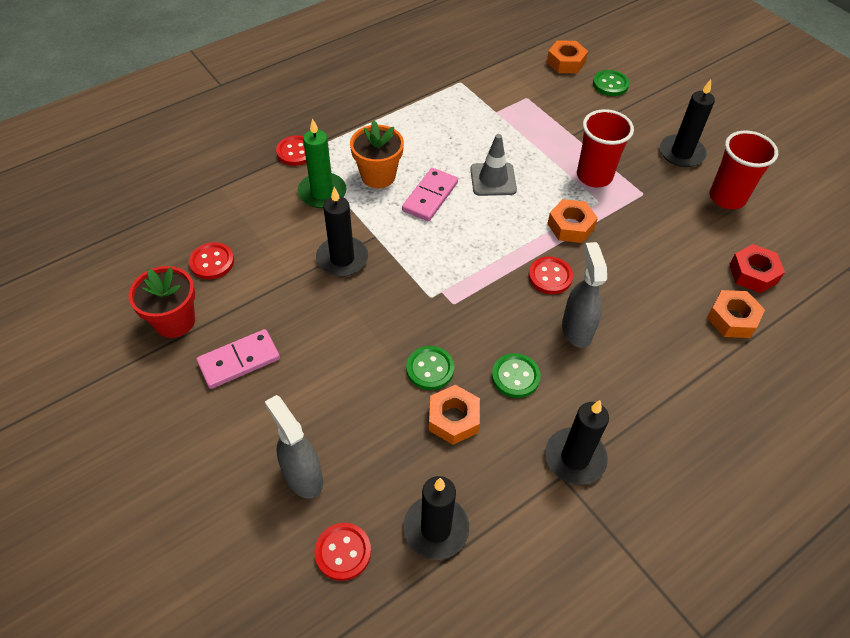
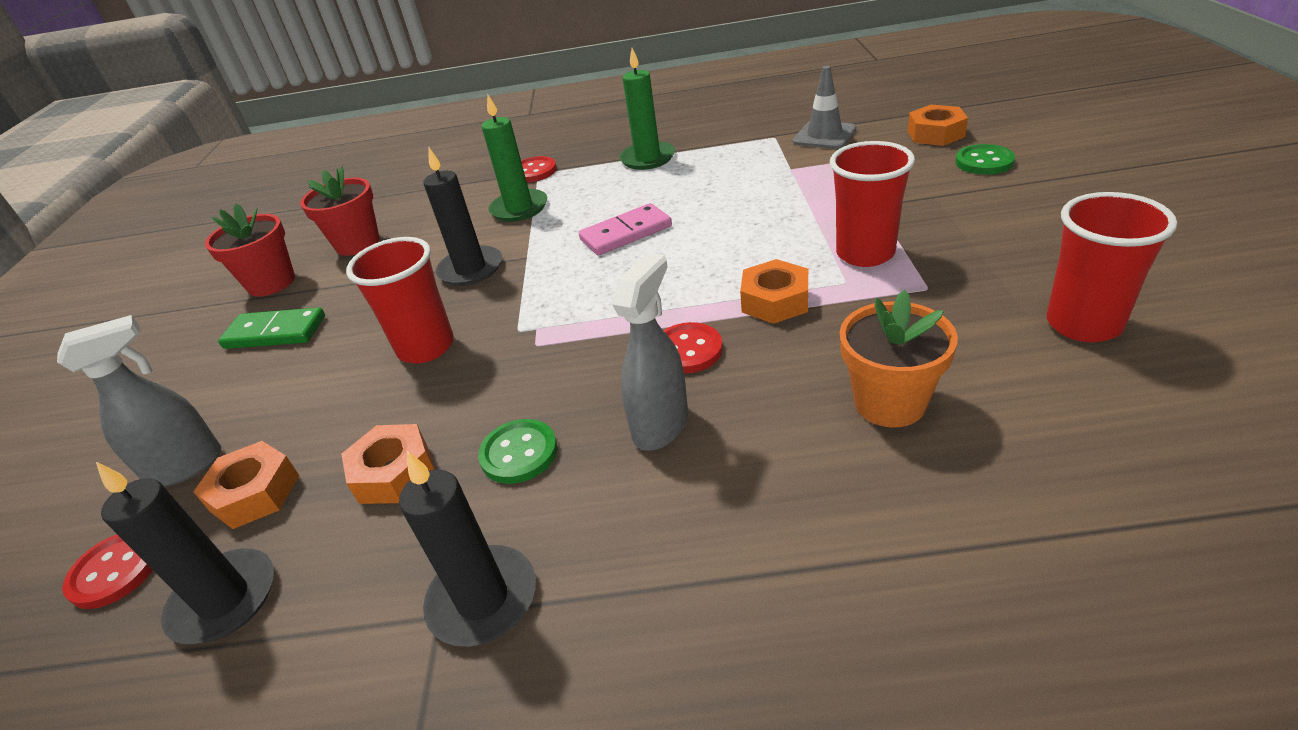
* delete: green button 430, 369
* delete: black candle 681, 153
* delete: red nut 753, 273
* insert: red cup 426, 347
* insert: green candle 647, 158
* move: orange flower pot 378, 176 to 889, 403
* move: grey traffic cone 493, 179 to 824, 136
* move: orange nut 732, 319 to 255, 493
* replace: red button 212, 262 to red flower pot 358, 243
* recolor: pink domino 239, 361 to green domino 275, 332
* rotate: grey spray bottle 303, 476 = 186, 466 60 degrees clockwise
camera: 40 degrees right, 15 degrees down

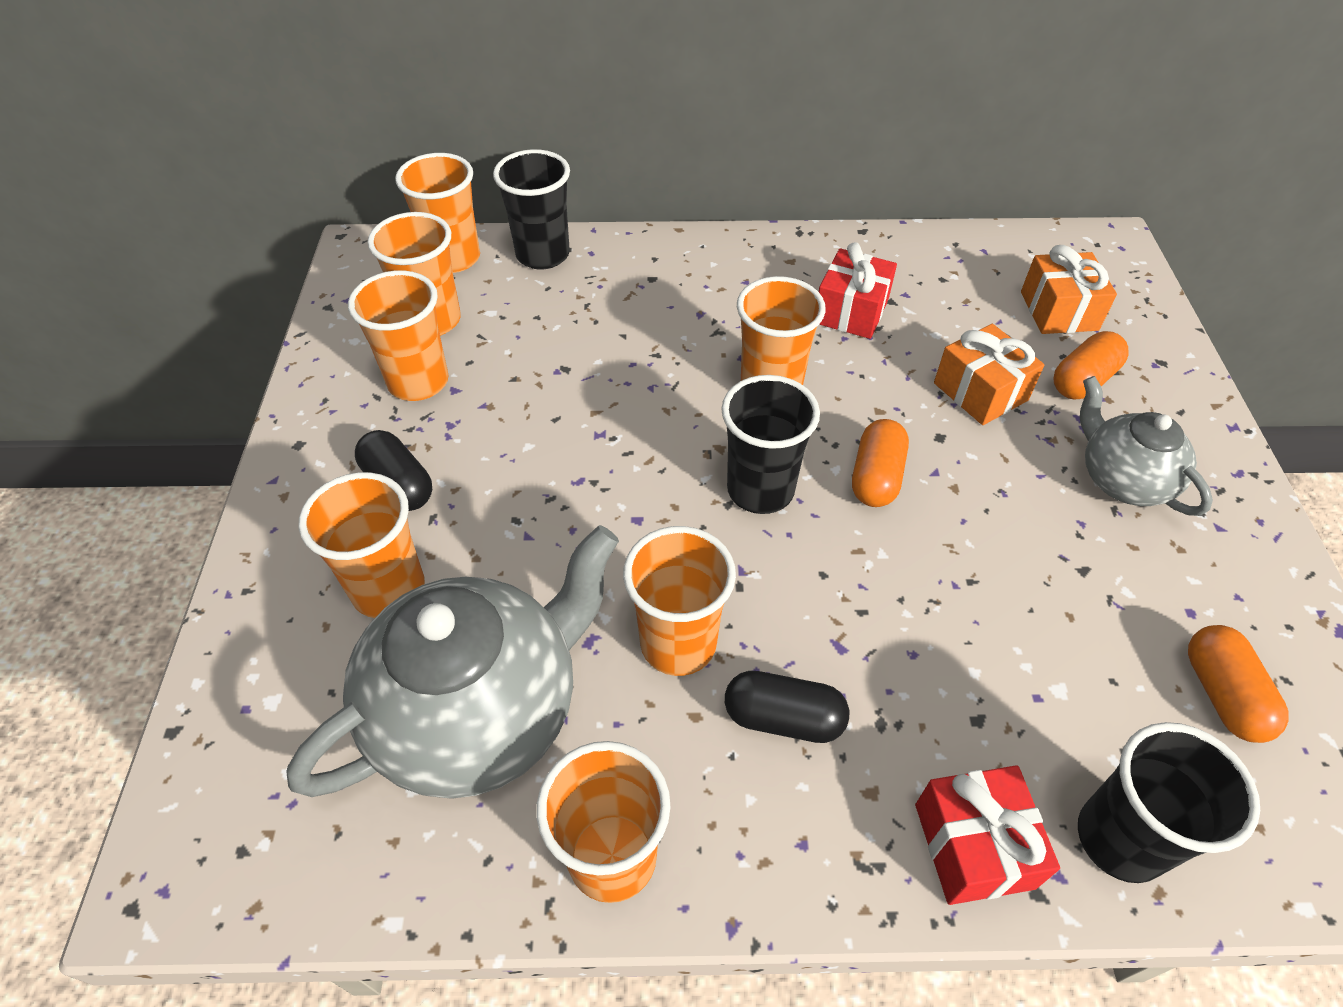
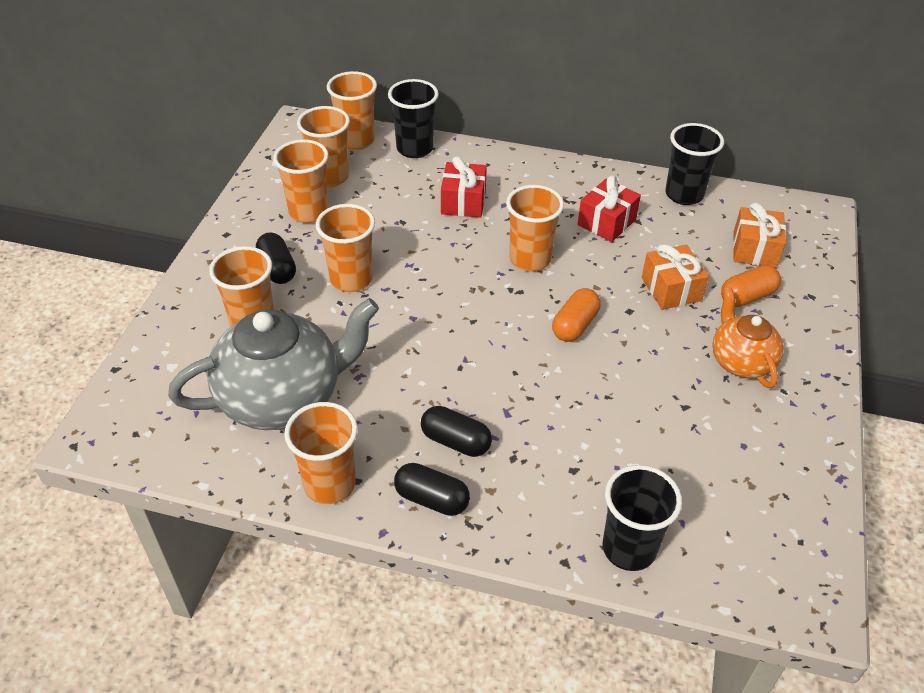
* delete: orange capsule 1222, 694
* insert: black capsule 432, 499
* move: orange cup 678, 644 to 351, 279
* move: black cup 760, 490 to 684, 194
* move: red gift 973, 845 to 463, 202
* recolor: grey teapot 1122, 479 to orange teapot 740, 361
camera: 15 degrees right, 5 degrees down

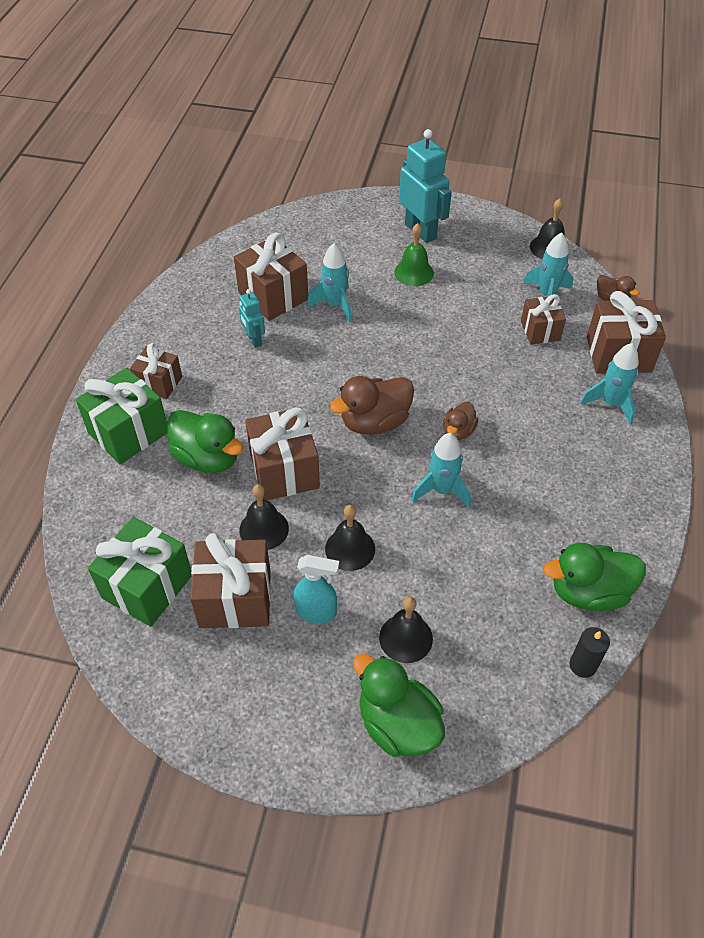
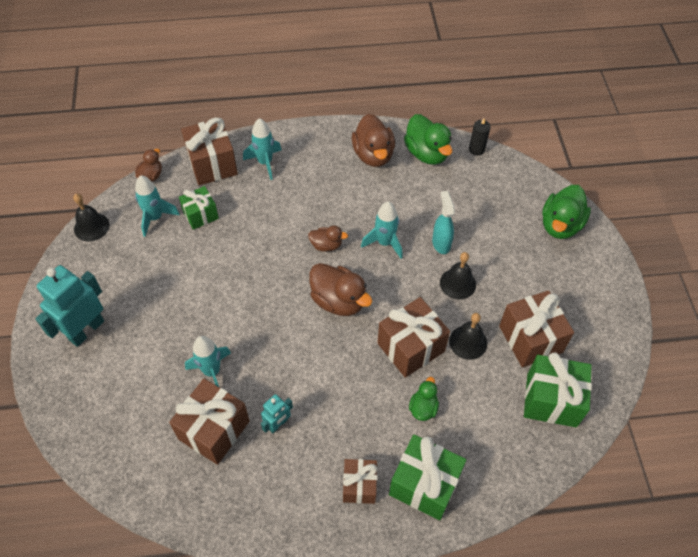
* delete: black bell 406, 638
* delete: green bell 414, 272
* insert: brown duck 373, 155
* move: turquoise spray bottle 316, 612 to 441, 243
* recolor: brown gift 540, 331 to green gift 200, 215
* resize: green duck 207, 458 = 423, 408 x0.56
camera: 110 degrees left, 5 degrees up

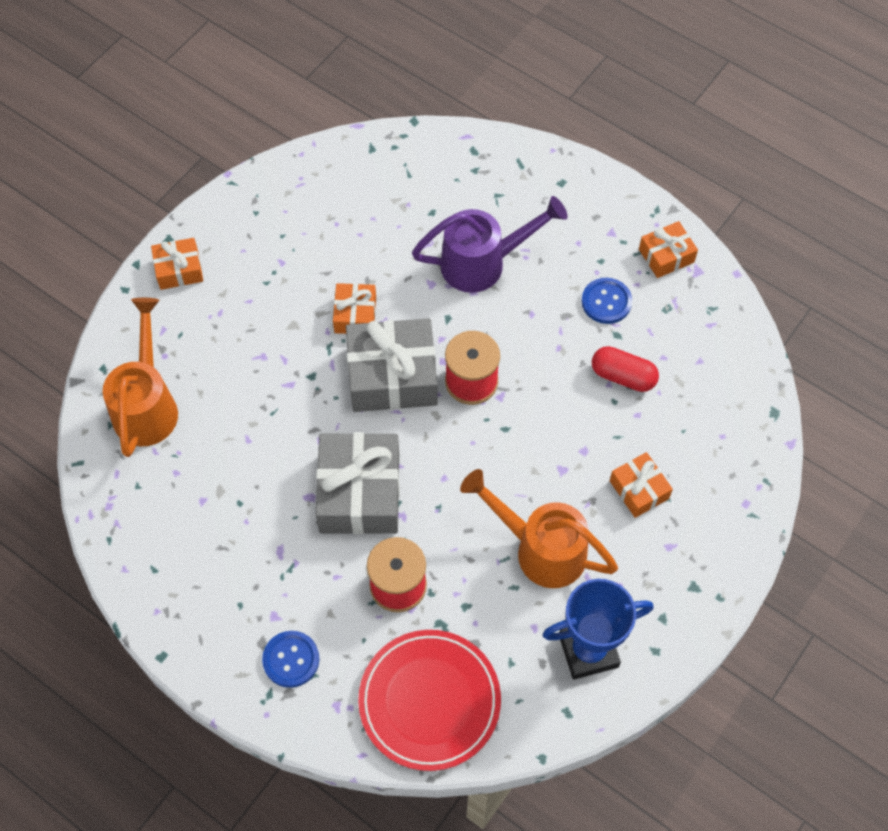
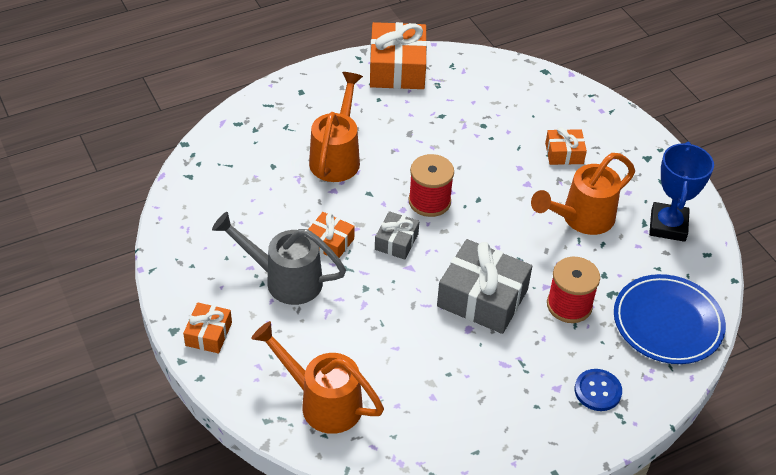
* delete: blue button 606, 302
* delete: red capsule 623, 376
* insert: grey watering can 285, 280
* recolor: red plate 429, 701 to blue plate 667, 323
* recolor: purple watering can 483, 263 to orange watering can 337, 157
* resize: grey gift 392, 375 = 396, 241 x0.53
* resize: orange gift 666, 256 = 397, 68 x1.87
camera: 65 degrees left, 15 degrees down

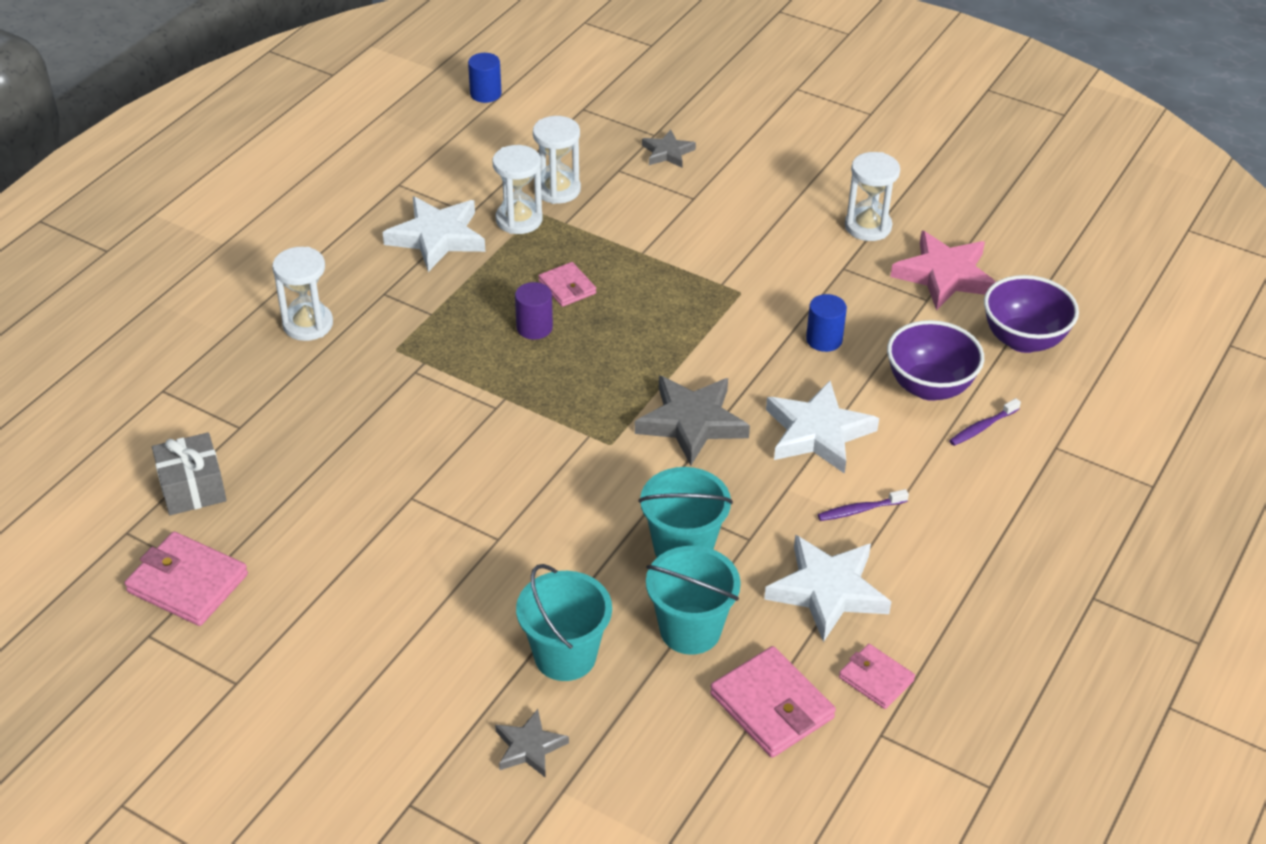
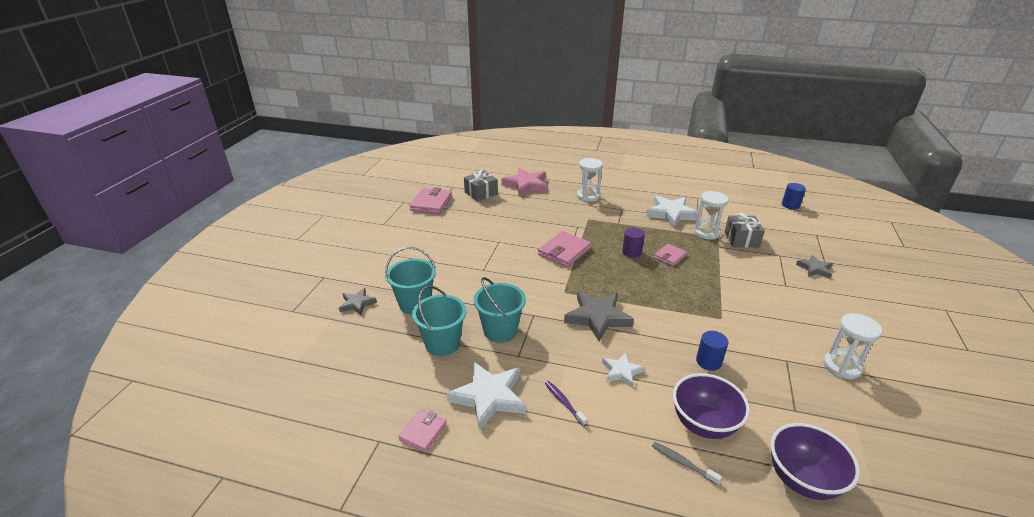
* move: pink wallet 772, 706 to 564, 251
* move: pink star 944, 275 to 526, 185
* replace: white hourglass 557, 190 to grey gift 741, 239
* recolor: purple toothbrush 982, 427 to grey toothbrush 682, 463
* resize: white star 818, 433 = 621, 372 x0.56
camera: 75 degrees right, 10 degrees down

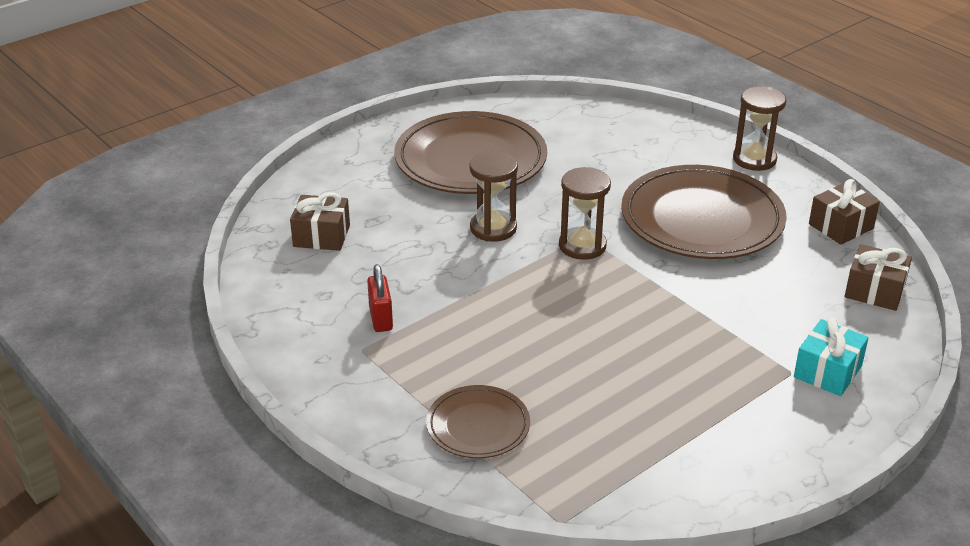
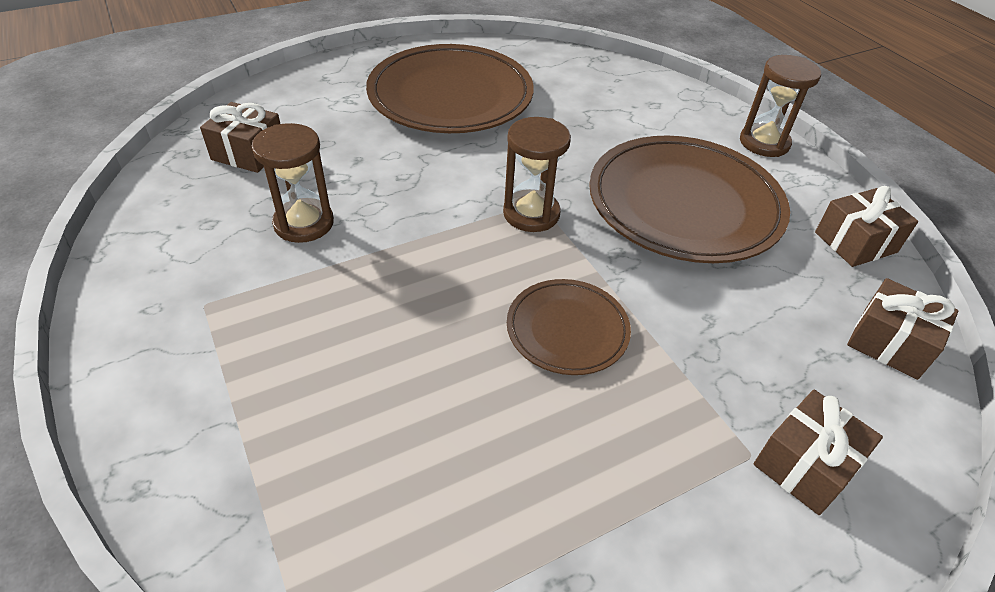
* delete: red padlock 381, 319
* move: brown plate 478, 426 to 567, 330
* move: brown hourglass 493, 228 to 304, 223
* recolor: turquoise gift 827, 371 to brown gift 805, 465
camera: 10 degrees right, 10 degrees up

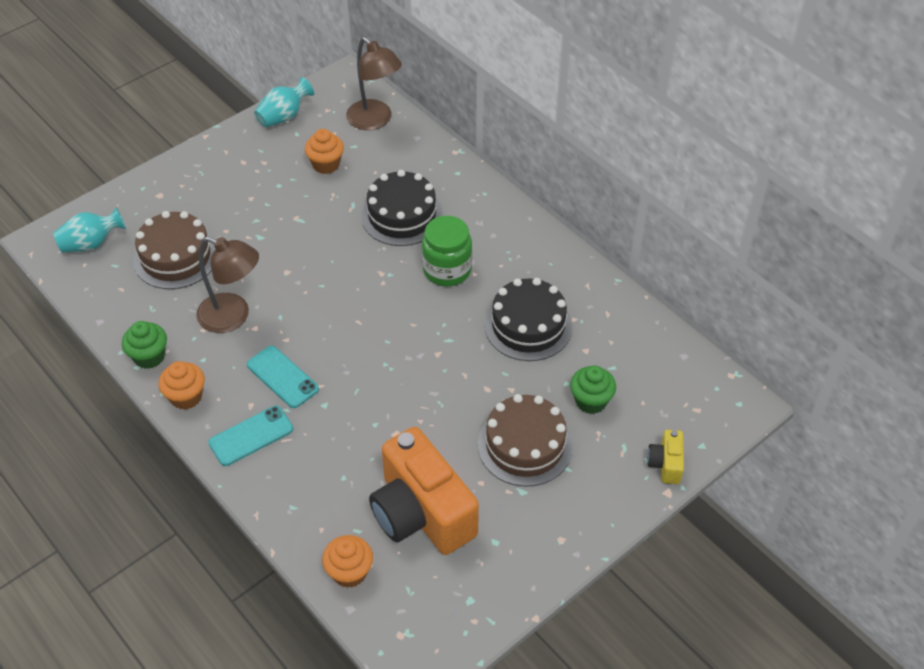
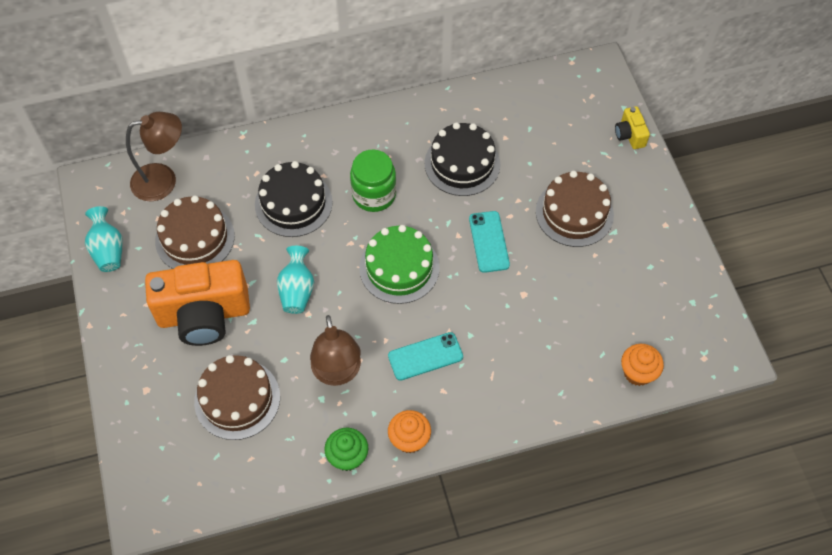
* delete: green cupcake 590, 401
* insert: green cake 399, 268
* move: turquoise vase 91, 244 to 297, 290
* move: turquoise phone 251, 436 to 489, 242
* move: orange camera 421, 513 to 204, 315
* replace: orange cupcake 326, 164 to brown cake 195, 238
* rotate: brown lamp 233, 317 = 337, 373 120 degrees clockwise
* rotate: yellow camera 665, 464 = 629, 135 45 degrees clockwise
camera: 65 degrees left, 10 degrees up

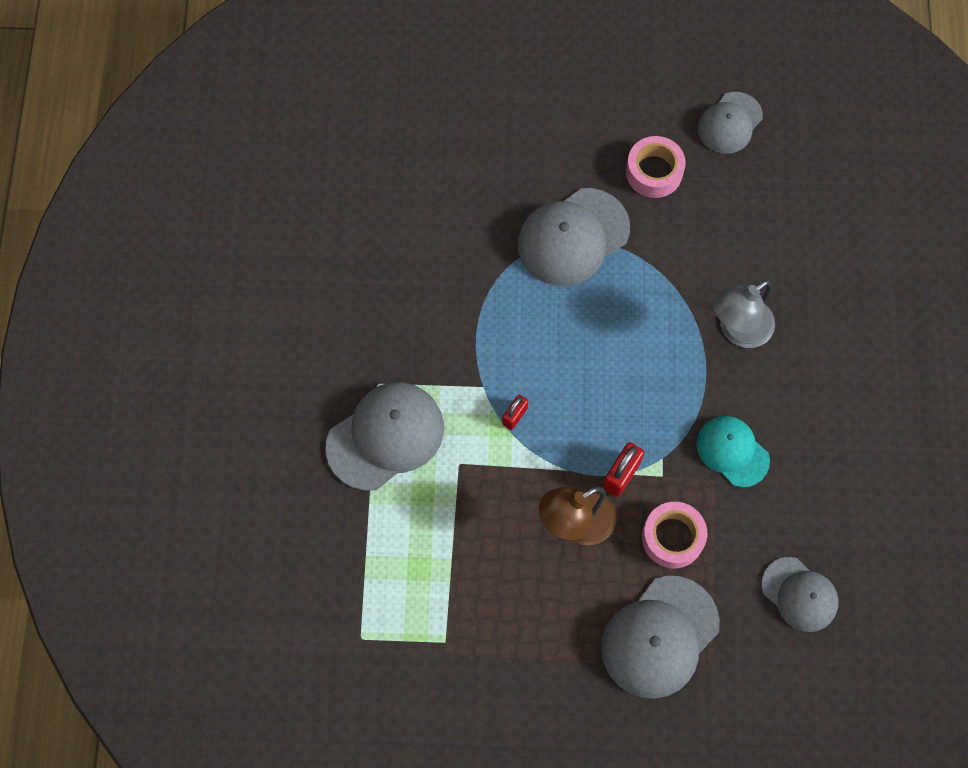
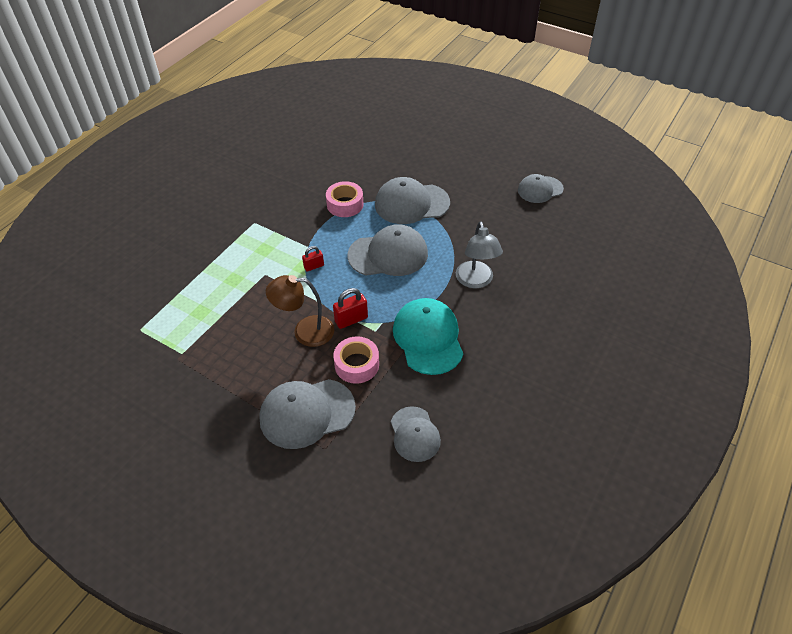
* move: grey cap 385, 436 to 388, 254
* move: pink tape 654, 172 to 345, 204
* rotate: grey lamp 737, 330 = 476, 281 90 degrees counterclockwise
* resize: turquoise cap 732, 451 = 428, 338 x1.59
camera: 30 degrees right, 20 degrees down

